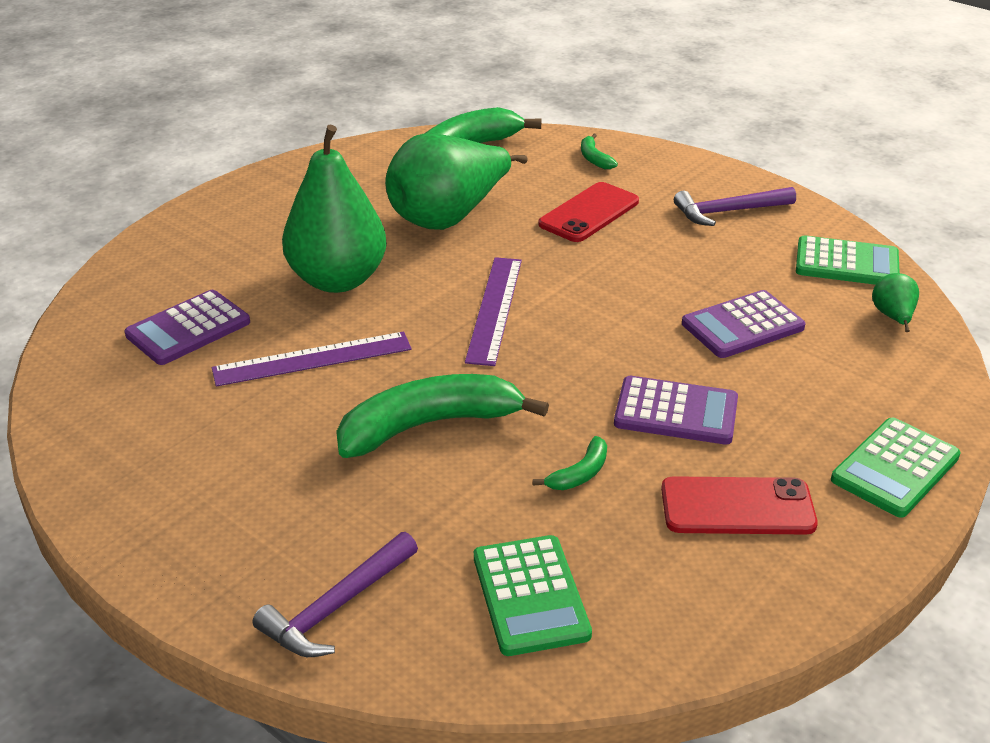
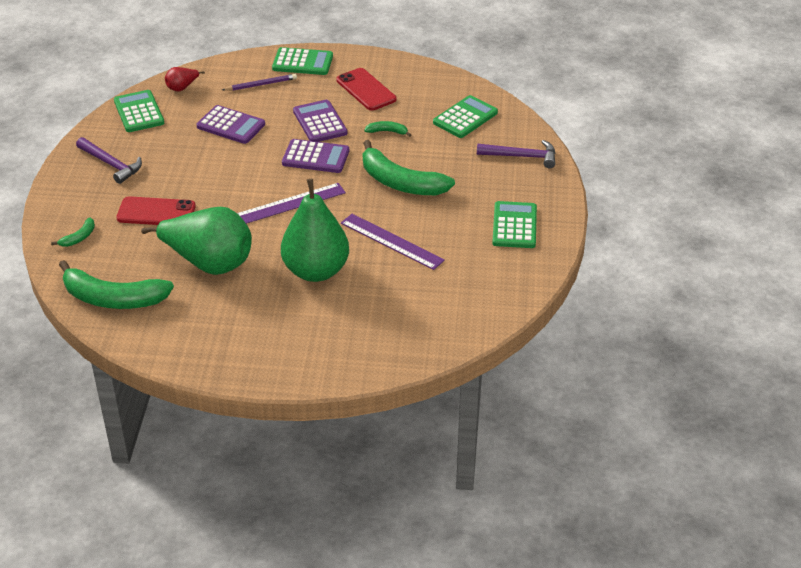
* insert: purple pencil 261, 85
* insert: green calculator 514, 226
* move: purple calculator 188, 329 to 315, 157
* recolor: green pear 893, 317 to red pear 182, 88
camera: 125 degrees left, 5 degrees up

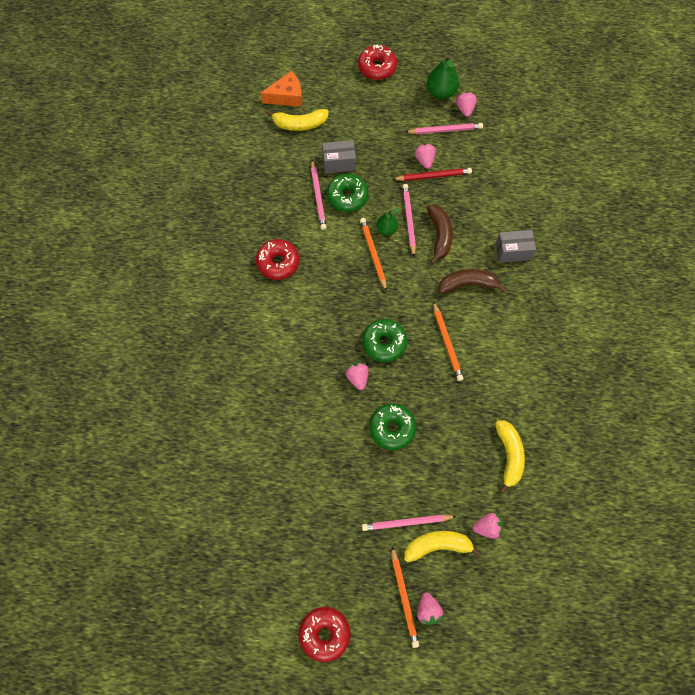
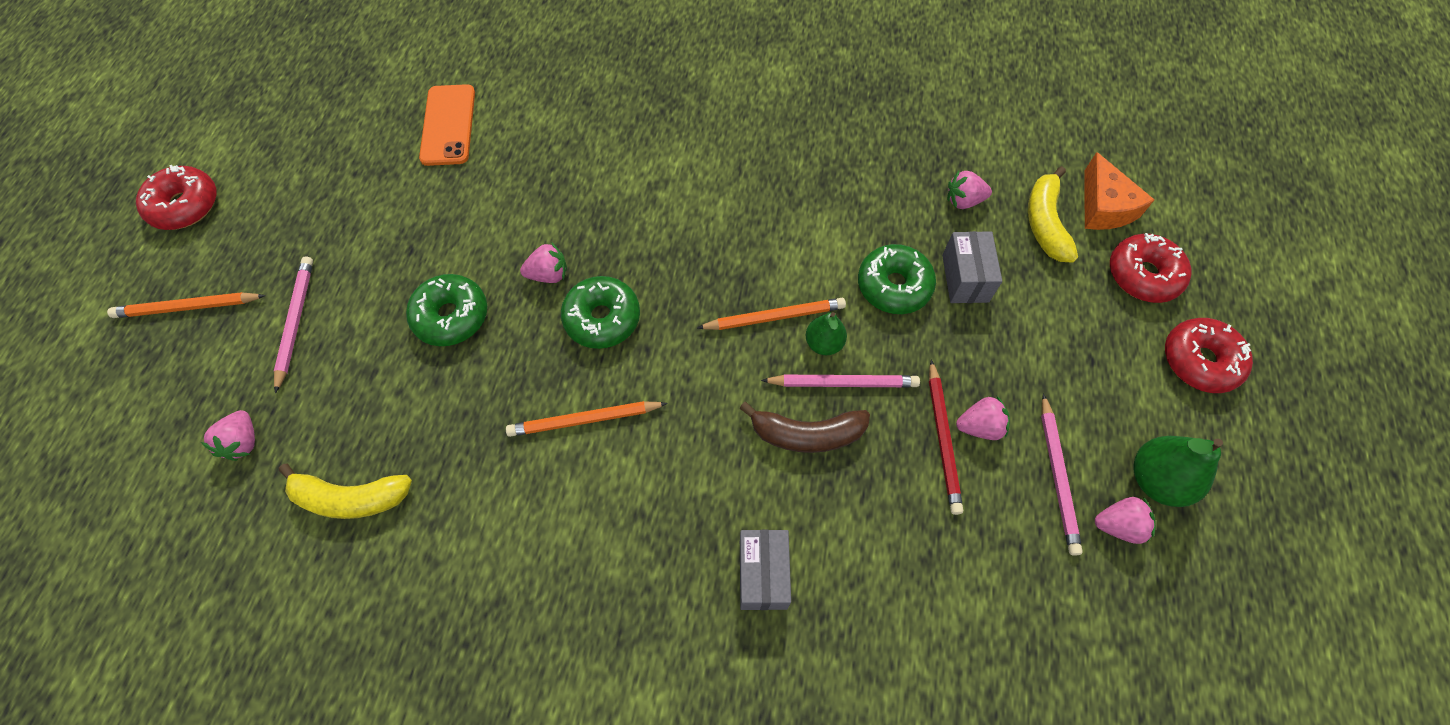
* delete: pink pencil 318, 196
* delete: yellow banana 437, 546
* delete: brown banana 468, 284
* insert: orange phone 448, 125
* move: red donut 278, 262 to 1143, 275
* move: pink strawberry 428, 610 to 963, 201
camera: 95 degrees right, 5 degrees down

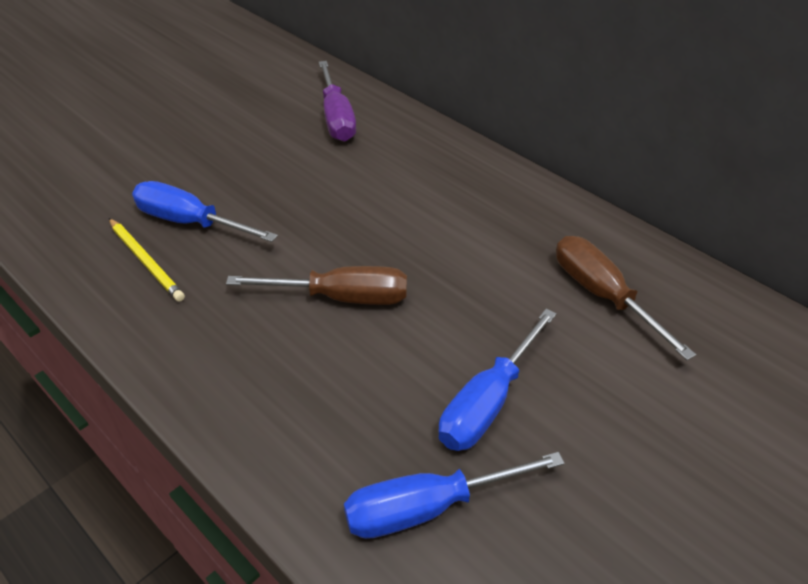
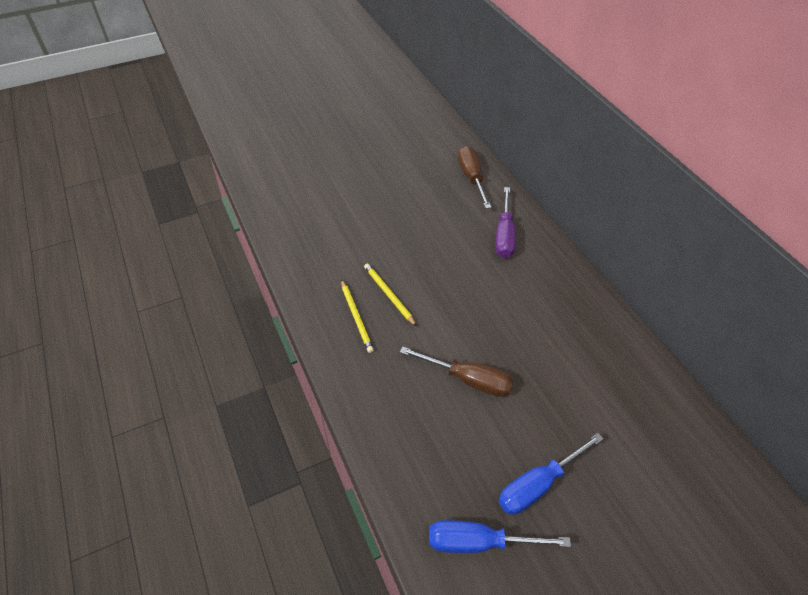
* move: brown screwdriver 602, 295 to 471, 177
* replace: blue screwdriver 190, 222 to yellow pencil 389, 295
camera: 20 degrees right, 5 degrees up

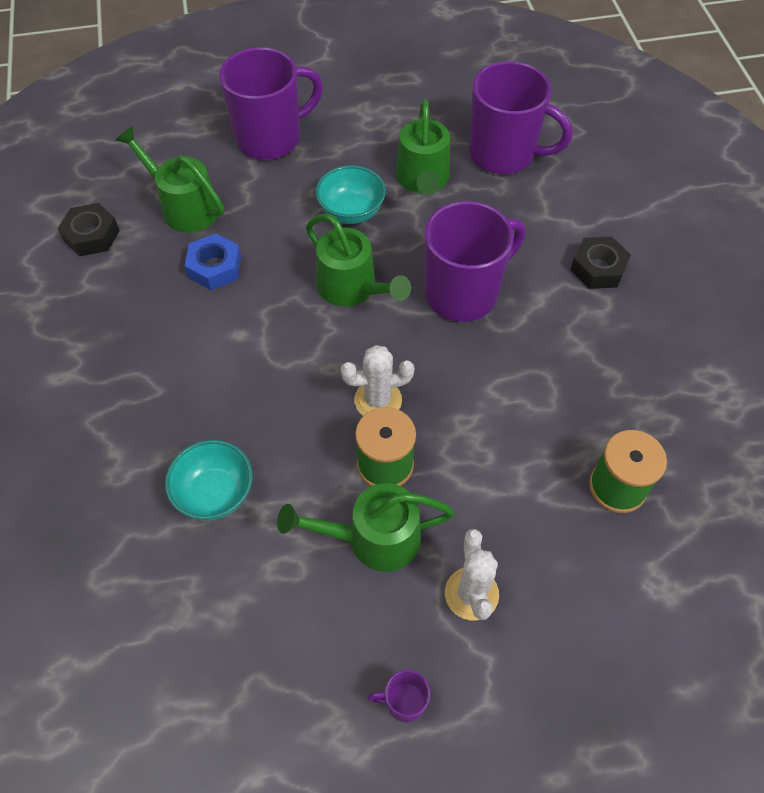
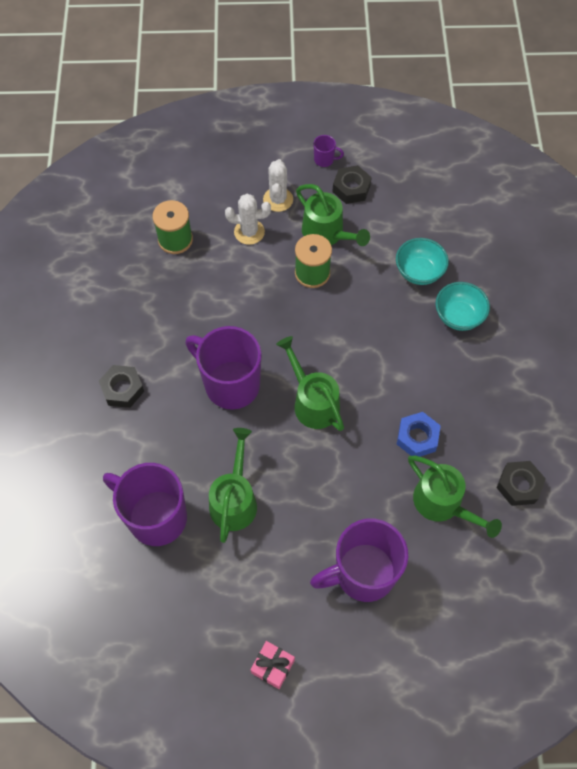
* insert: pink gift 273, 666
* insert: black nut 351, 188
* move: turquoise bowl 351, 212 to 458, 316
* move: white cactus 378, 400 to 249, 232
* rotate: green watering can 373, 538 = 327, 234 45 degrees clockwise
* rotate: purple mug 463, 293 = 230, 384 60 degrees clockwise
camera: 170 degrees left, 5 degrees up

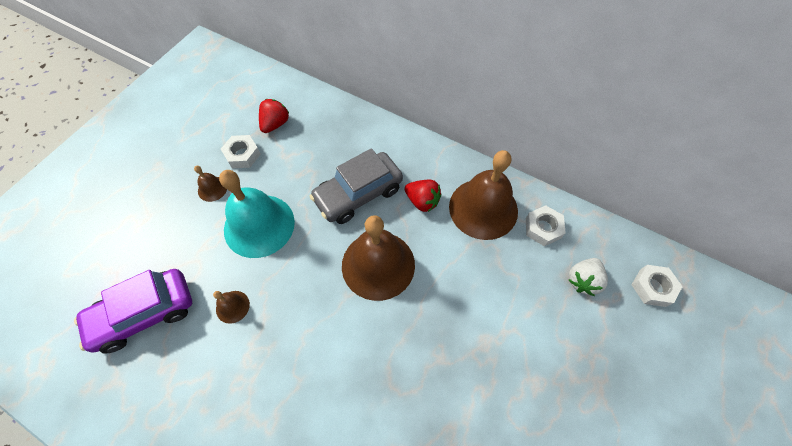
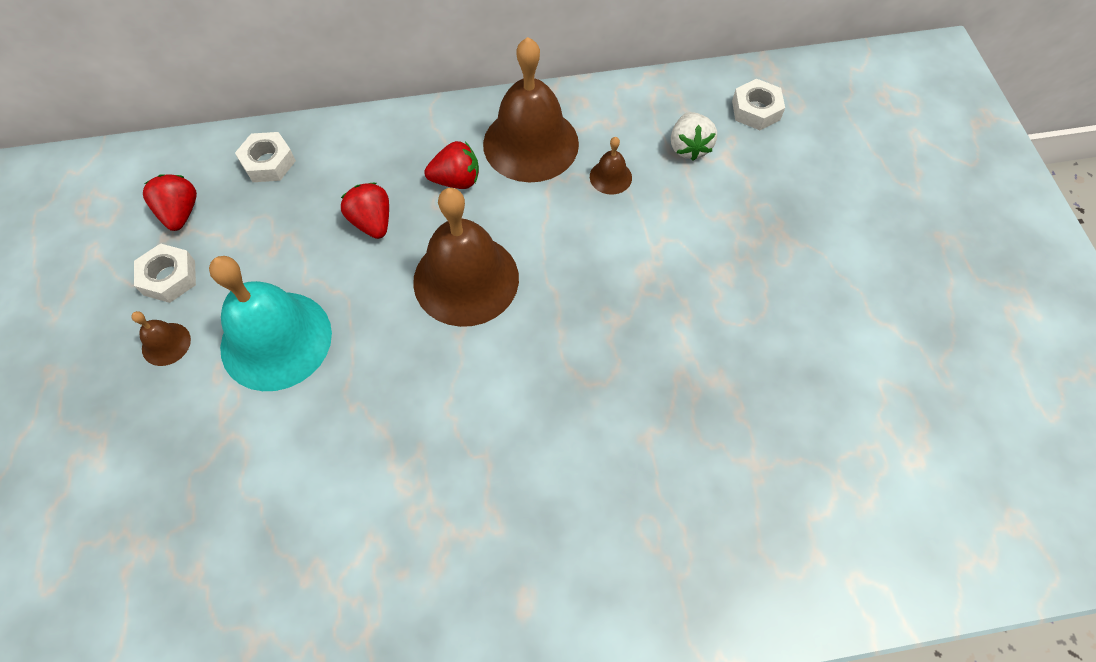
* delete: purple car 145, 314
* move: brown bell 232, 306 to 610, 177
* move: white nut 543, 228 to 268, 162
* replace: grey car 358, 194 to red strawberry 372, 222
camera: 40 degrees left, 0 degrees up

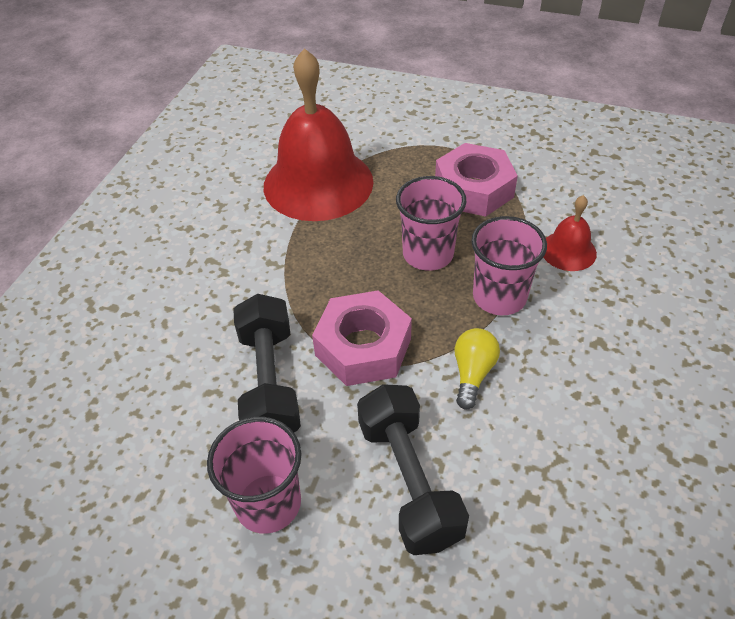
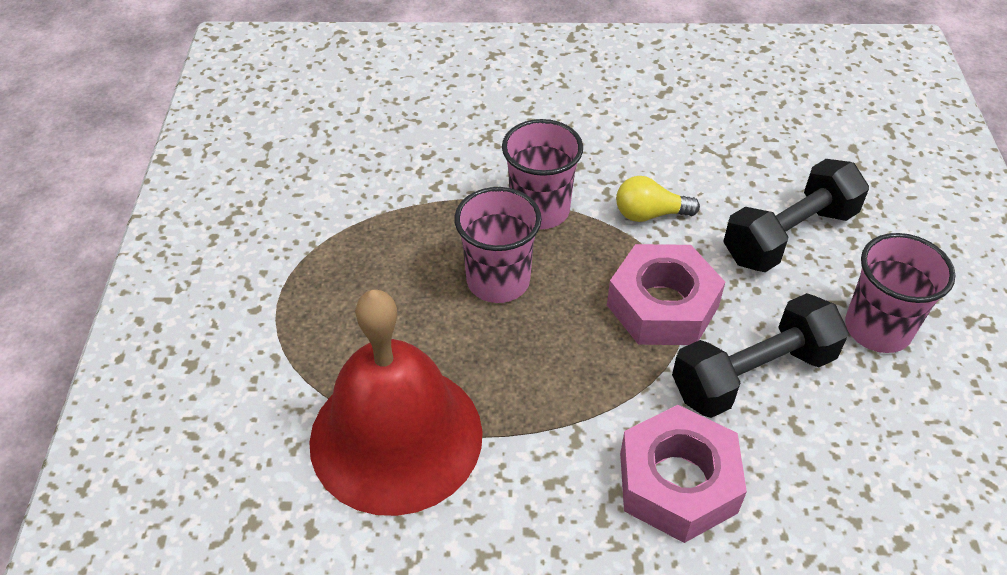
* delete: red bell 568, 251
* move: pink nut 473, 189 to 677, 483
camera: 110 degrees left, 0 degrees up

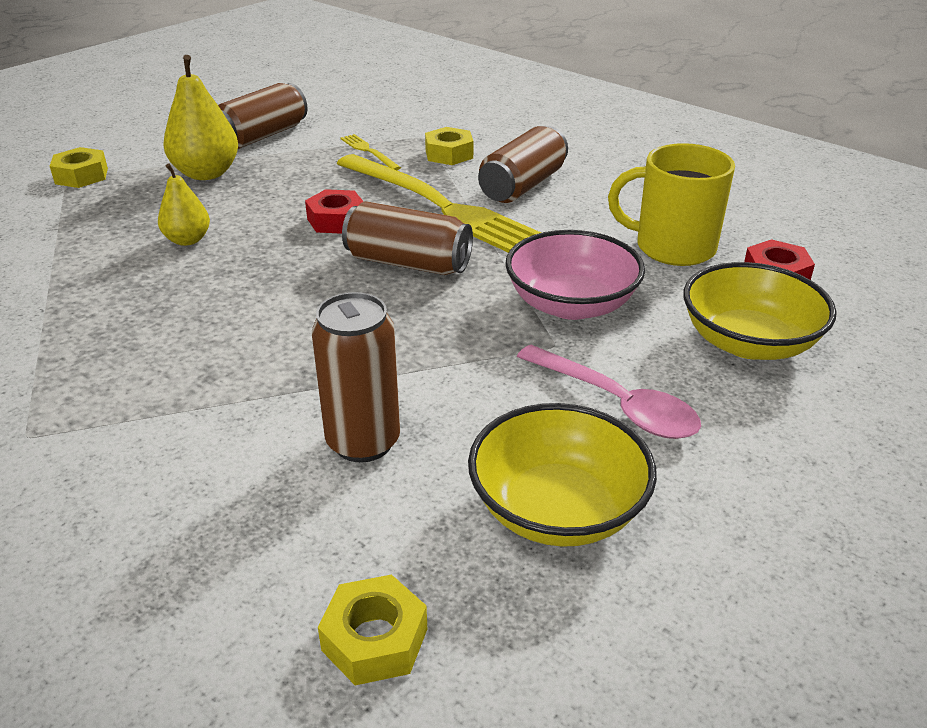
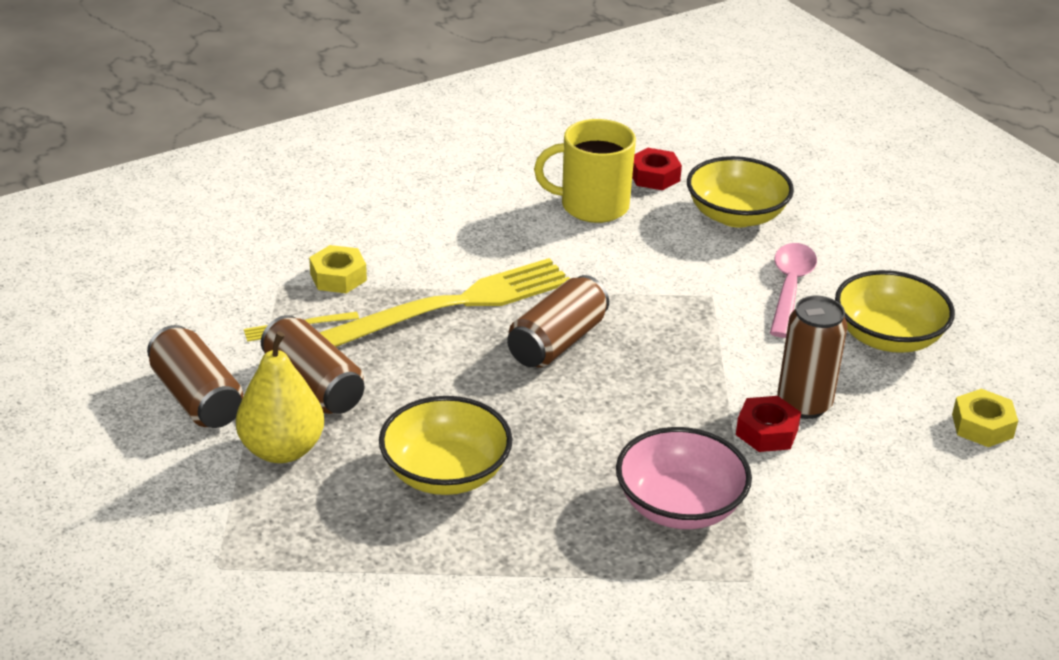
* delete: yellow nut 81, 176
* move: red nut 336, 220 to 767, 432
* move: brown can 522, 186 to 313, 386
* move: pink bowl 571, 304 to 679, 506
* replace: yellow pear 187, 240 to yellow bowl 445, 473
* rotate: pink spoon 616, 404 = 790, 288 45 degrees counterclockwise
* rotate: yellow mug 673, 247 = 592, 206 60 degrees clockwise
camera: 75 degrees left, 0 degrees up

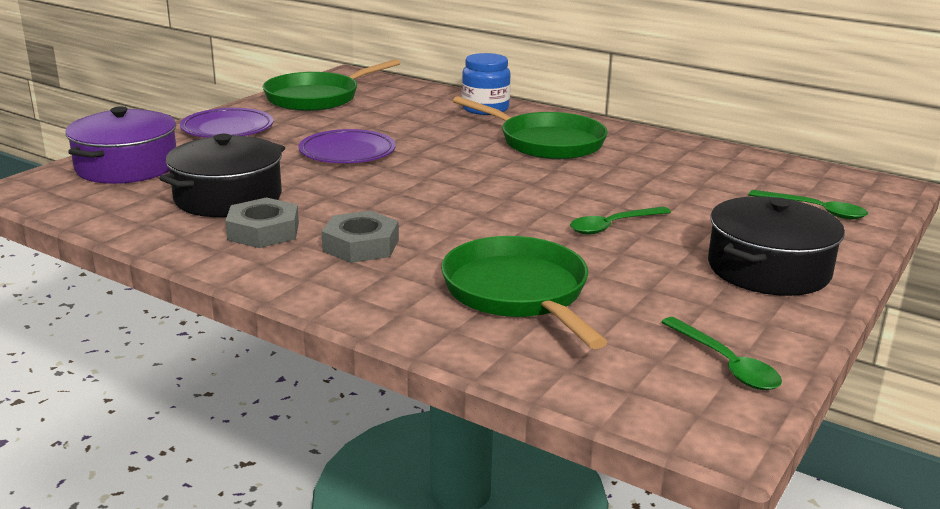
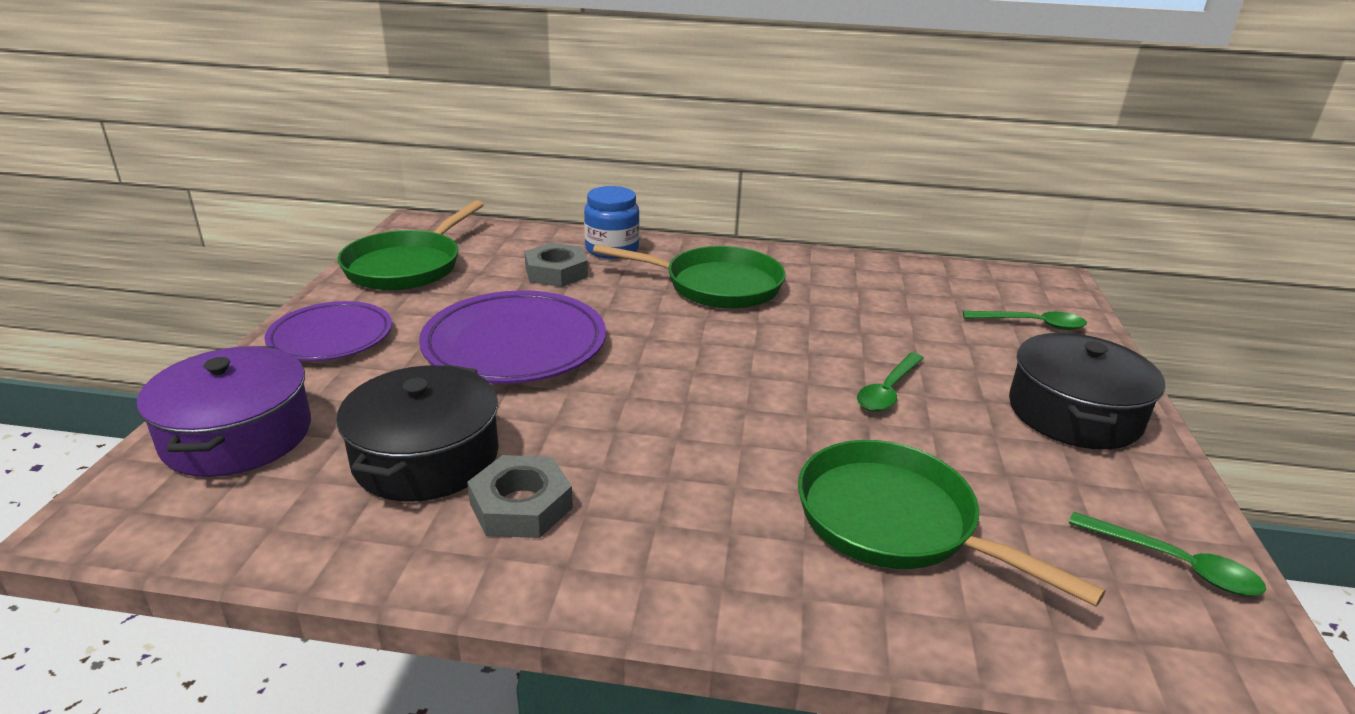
* move: grey nut 361, 245 to 556, 272
* resize: purple plate 347, 152 = 515, 345 x1.53
camera: 25 degrees left, 5 degrees up

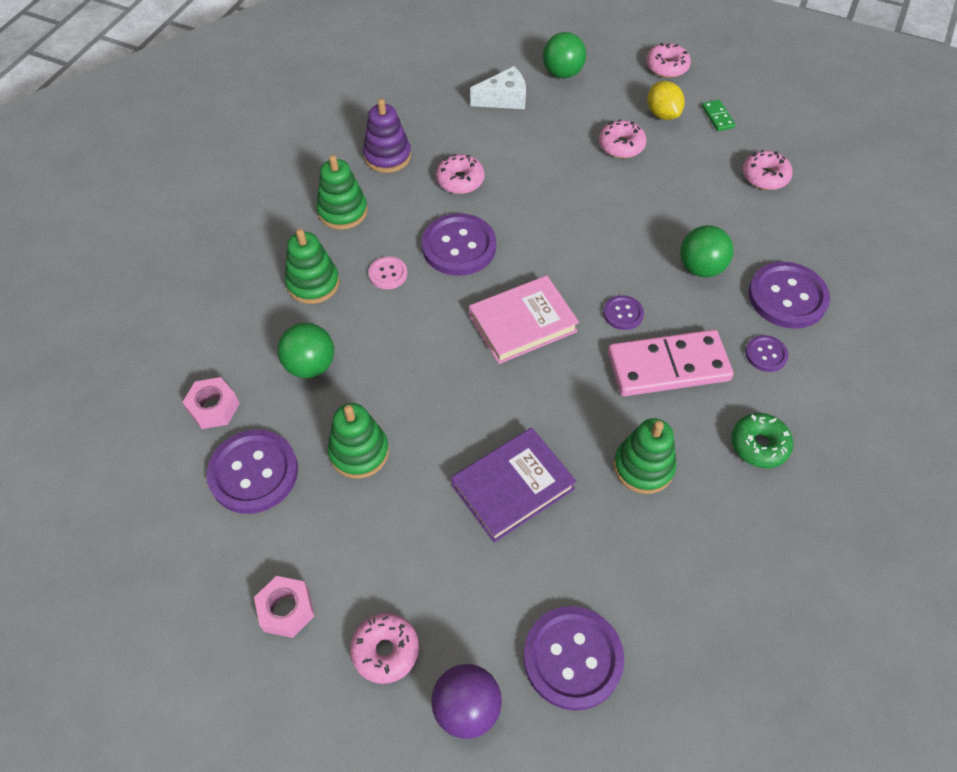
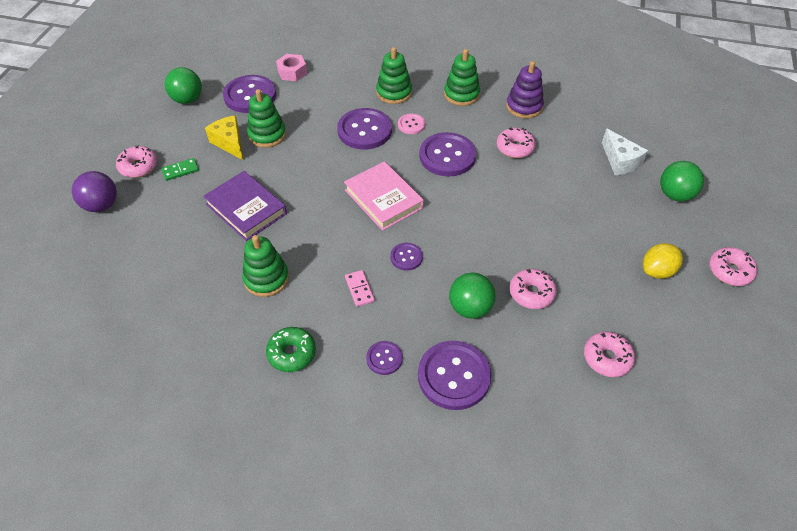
* delete: pink nut 286, 610
* insert: yellow cheese 230, 143
* move: green ball 310, 365 to 187, 100
* move: purple button 572, 658 to 364, 130
* move: pink donut 621, 145 to 531, 293
* move: green domino 717, 117 to 180, 170
* resize: pink domino 668, 366 = 359, 289 x0.42
camera: 80 degrees right, 5 degrees down

